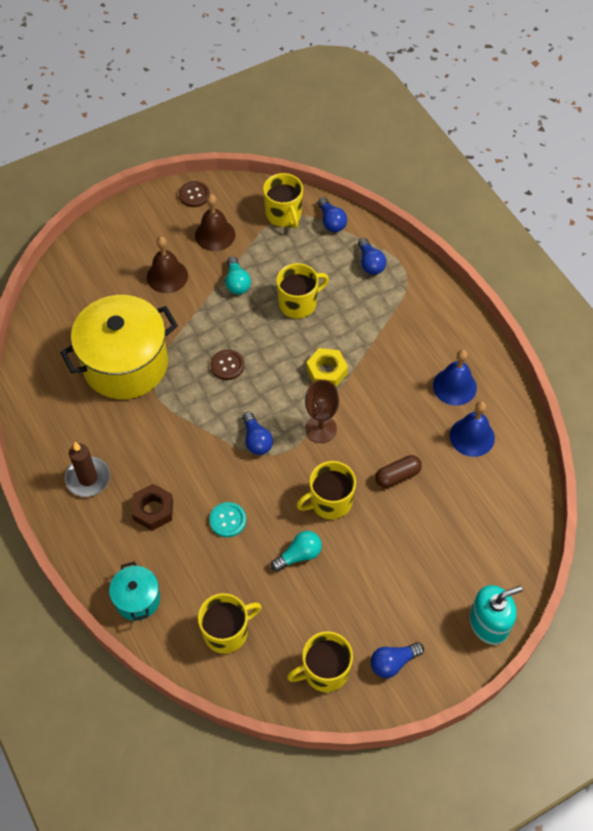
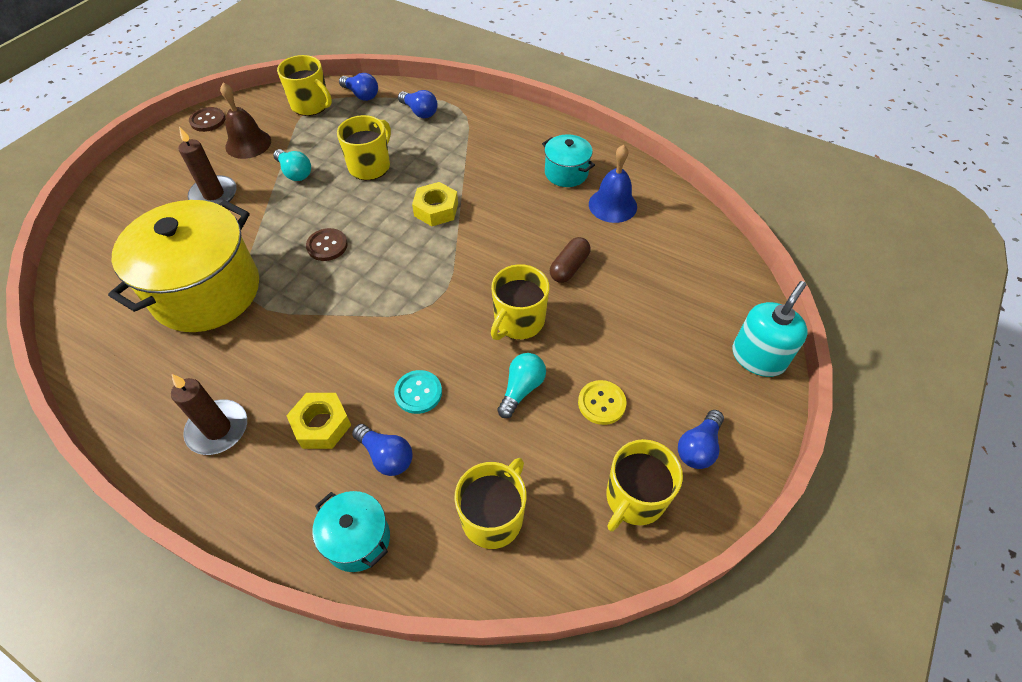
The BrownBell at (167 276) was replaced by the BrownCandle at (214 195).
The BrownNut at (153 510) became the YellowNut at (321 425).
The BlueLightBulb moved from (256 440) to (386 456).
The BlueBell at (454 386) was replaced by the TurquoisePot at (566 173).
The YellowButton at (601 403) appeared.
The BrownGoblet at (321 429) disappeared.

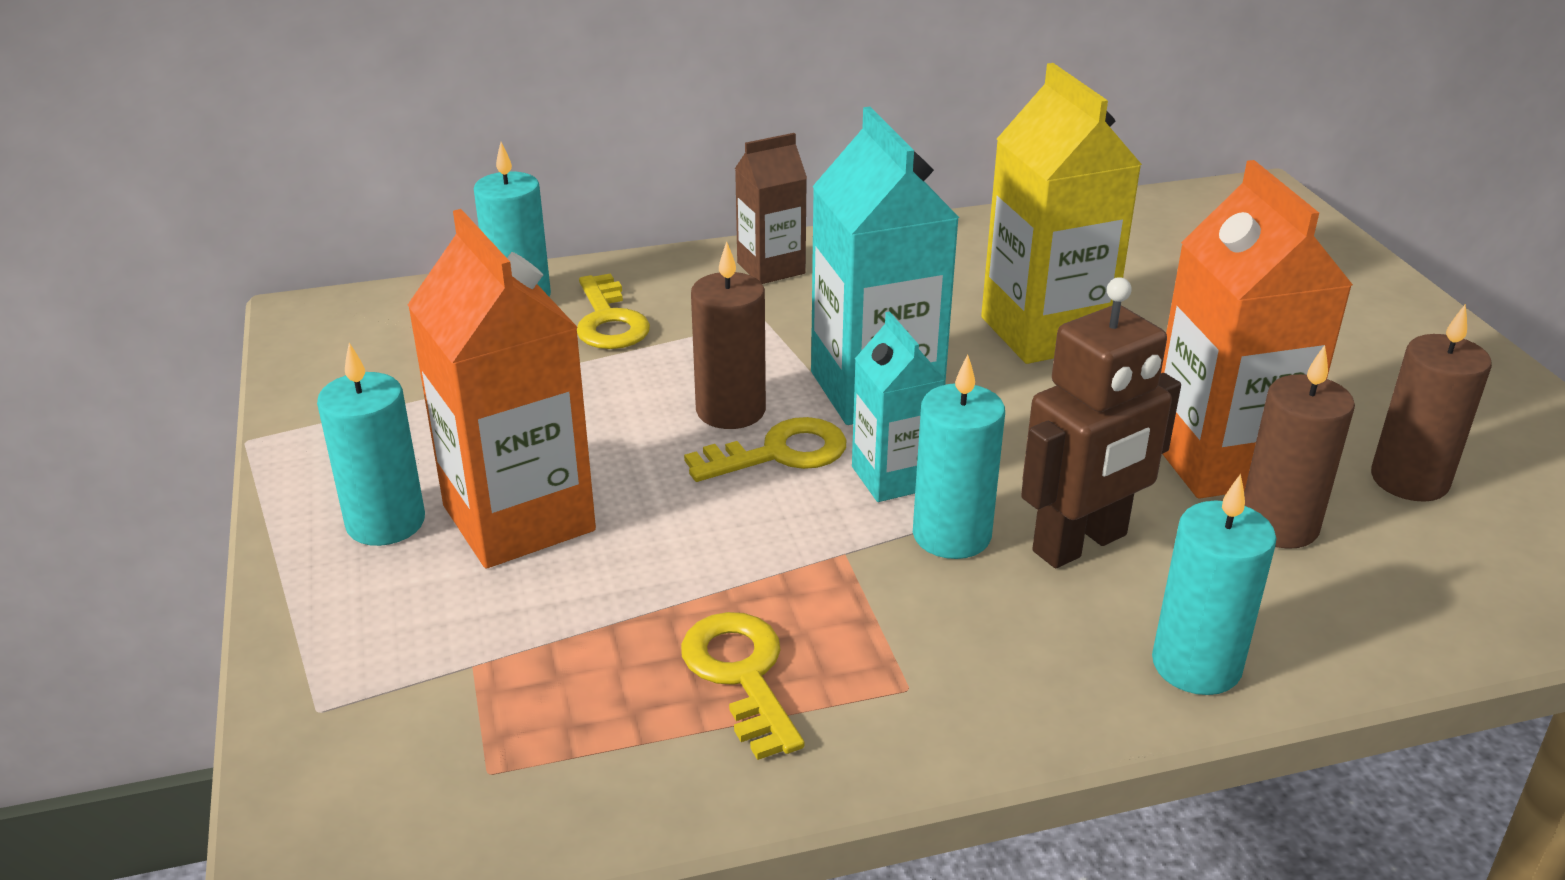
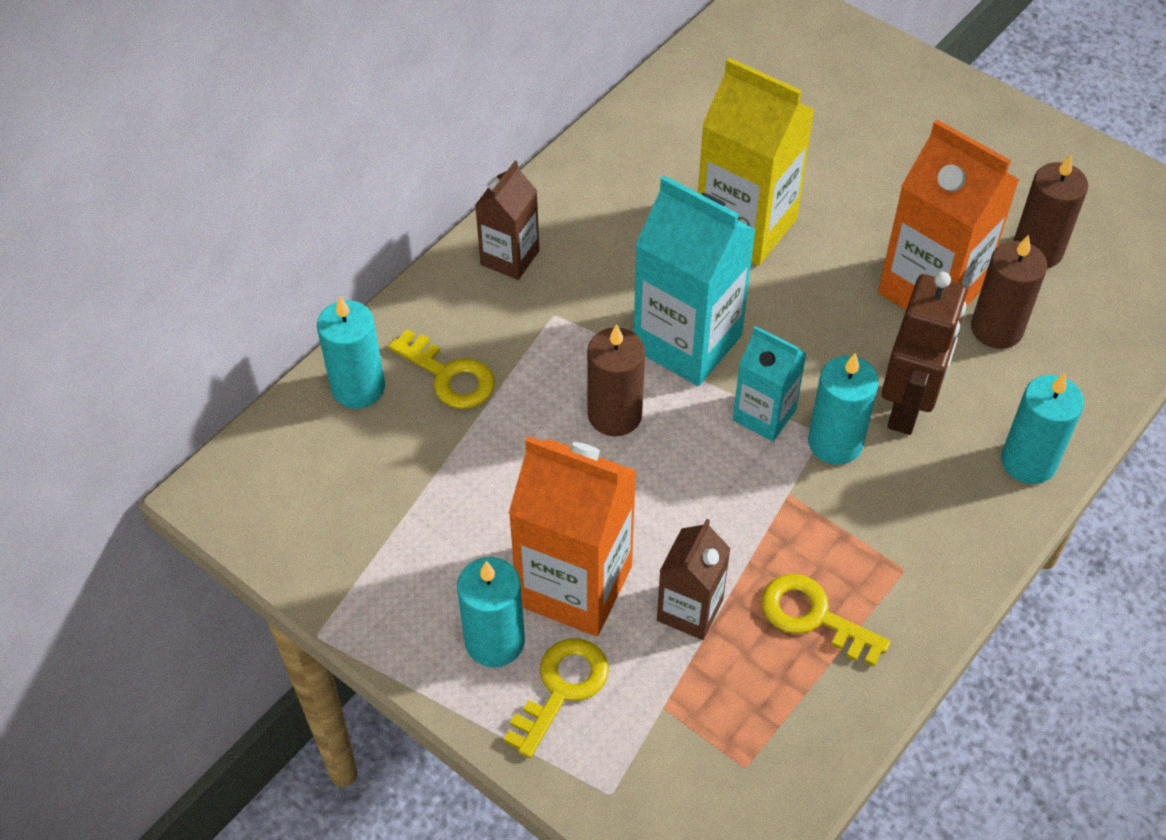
The YellowKey moved from (779 453) to (561 689).
The BrownCarton at (690 610) appeared.

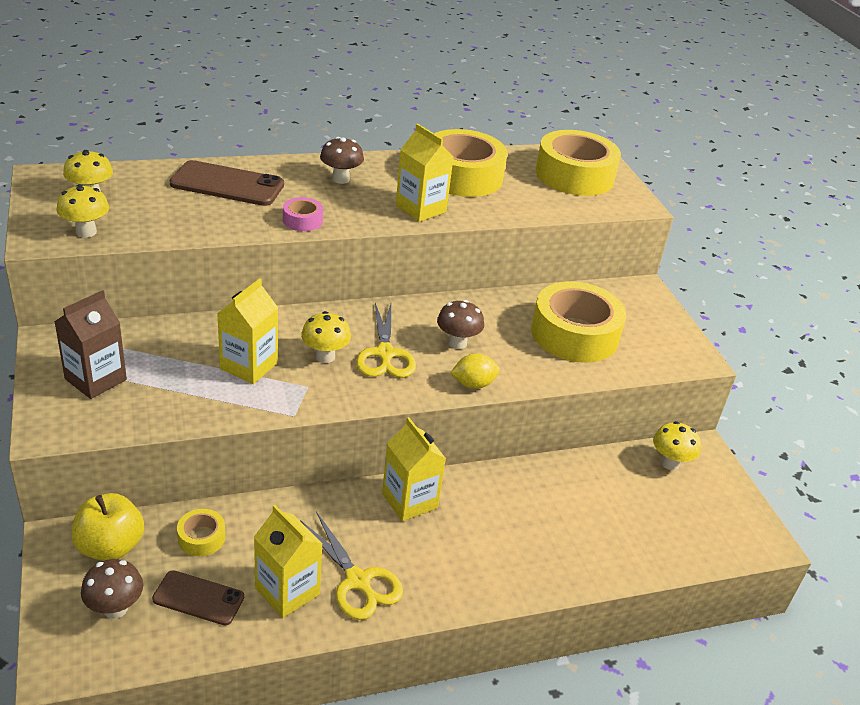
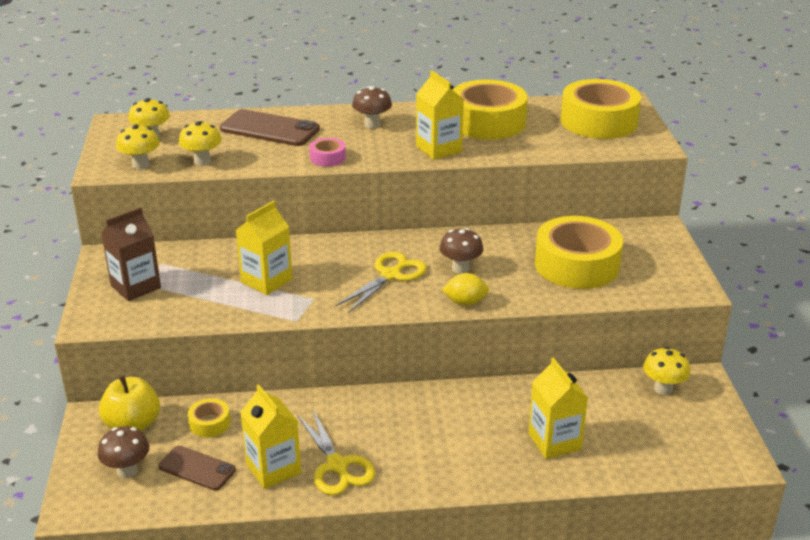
The YellowMushroom moved from (325 356) to (202 161).
The YellowScissors at (385 354) turned 150 degrees counterclockwise.
The YellowCarton moved from (409 500) to (554 441).

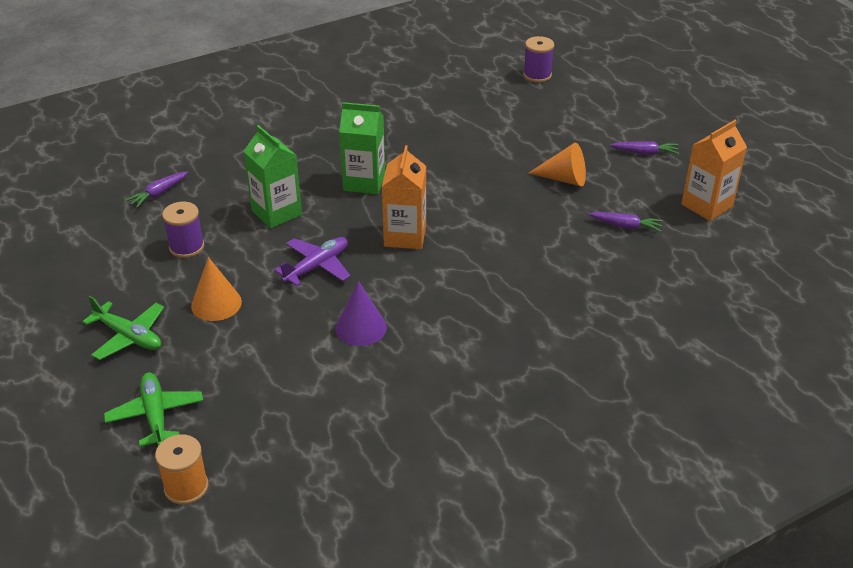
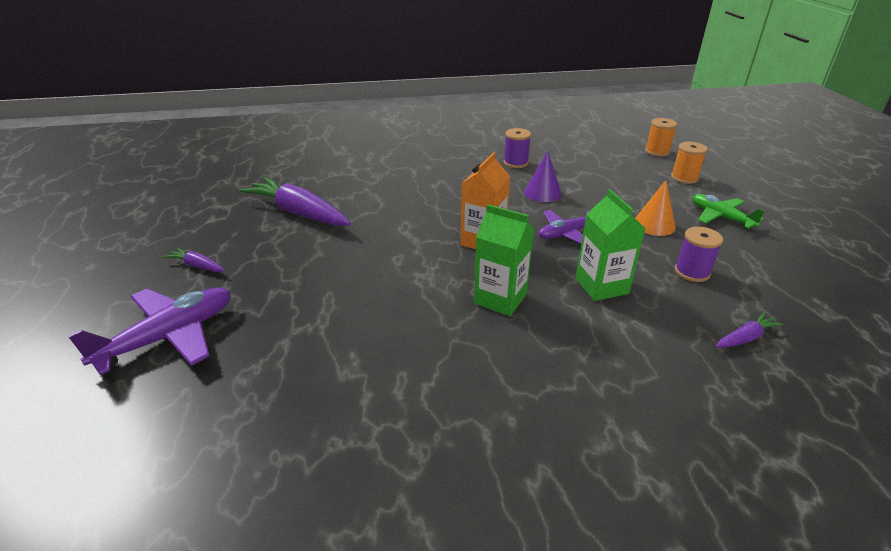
The PurplePlane at (169 336) appeared.
The PurpleCarrot at (625 226) changed to 2.18 times the size.
The PurpleSpool moved from (537 75) to (515 163).
The GreenPlane at (155 415) was replaced by the OrangeSpool at (684 178).
The OrangeCone at (564 179) disappeared.
The OrangeCarton at (707 205) disappeared.

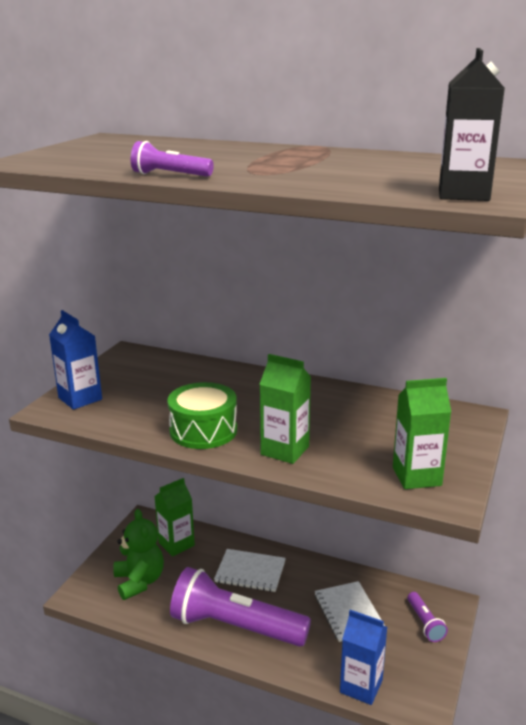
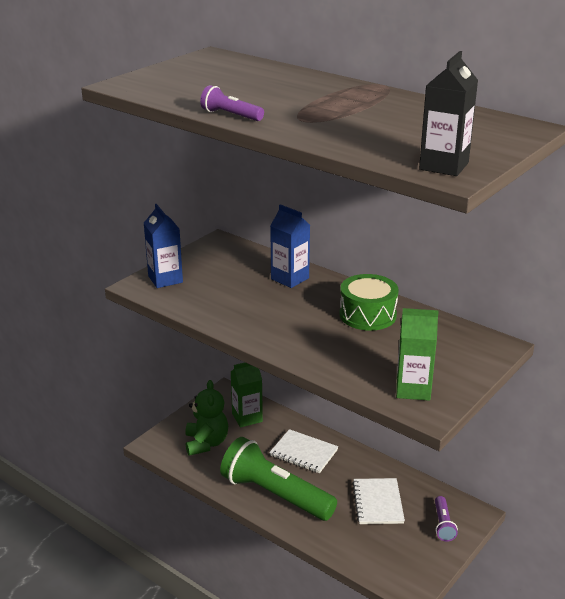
The PurpleFlashlight at (235 626) became the GreenFlashlight at (275 494).
The BlueCarton moved from (361 686) to (290 278).
The GreenDrum moved from (203 430) to (367 315).
The GreenCarton at (285 450) disappeared.

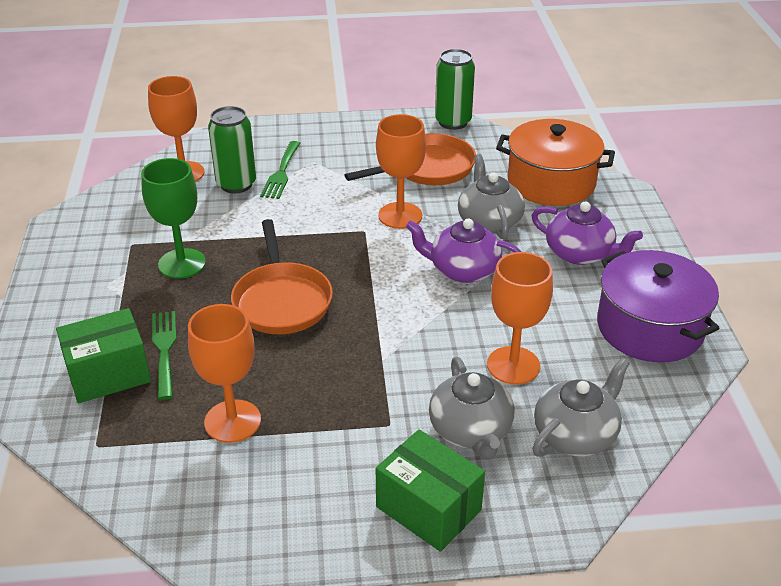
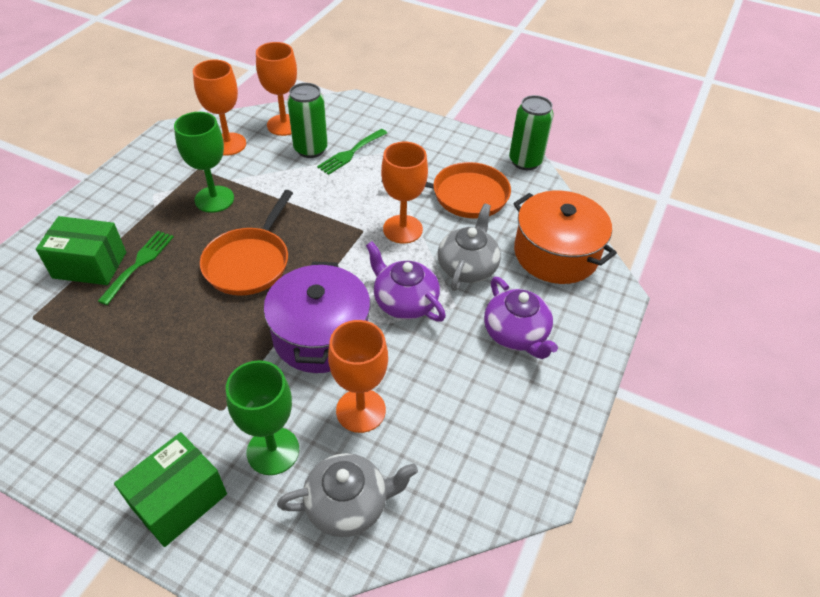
The GreenBox at (428 508) turned 60 degrees clockwise.
The OrangeGoblet moved from (232 421) to (228 144).
The GreyTeapot at (471 430) was replaced by the GreenGoblet at (273 451).
The PurplePot moved from (649 328) to (321 335).

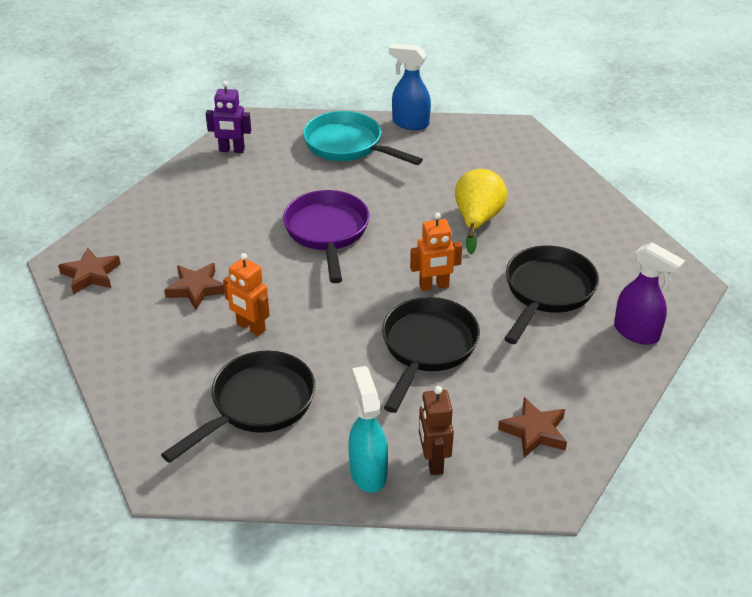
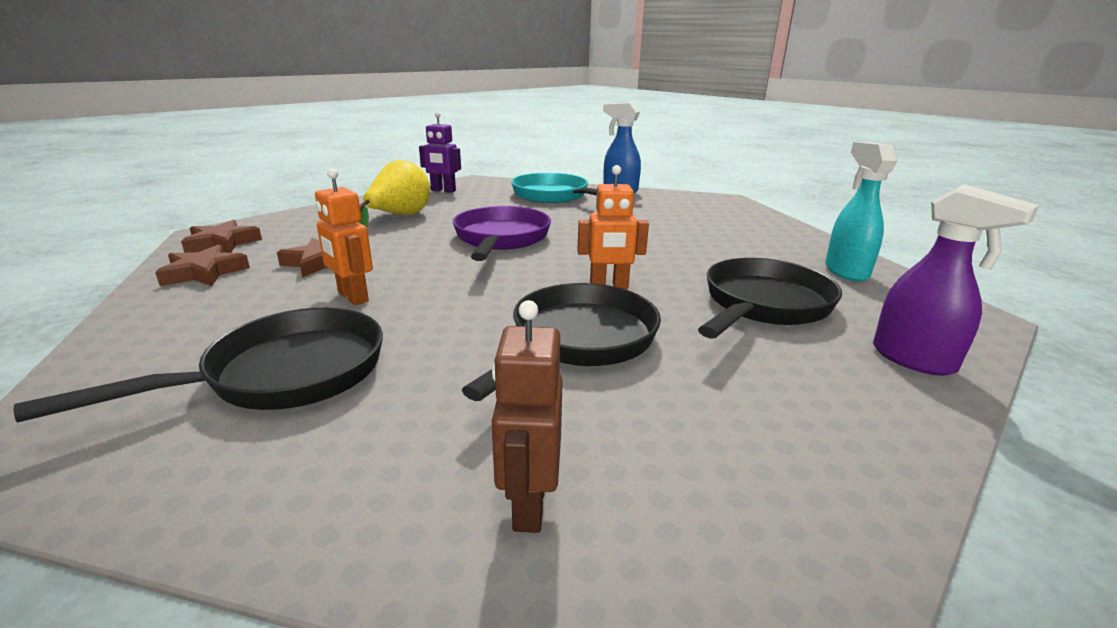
The BrownStar moved from (534 431) to (204 272).
The YellowPear moved from (477 220) to (399 216).
The TurquoiseSprayBottle moved from (368 472) to (845 271).

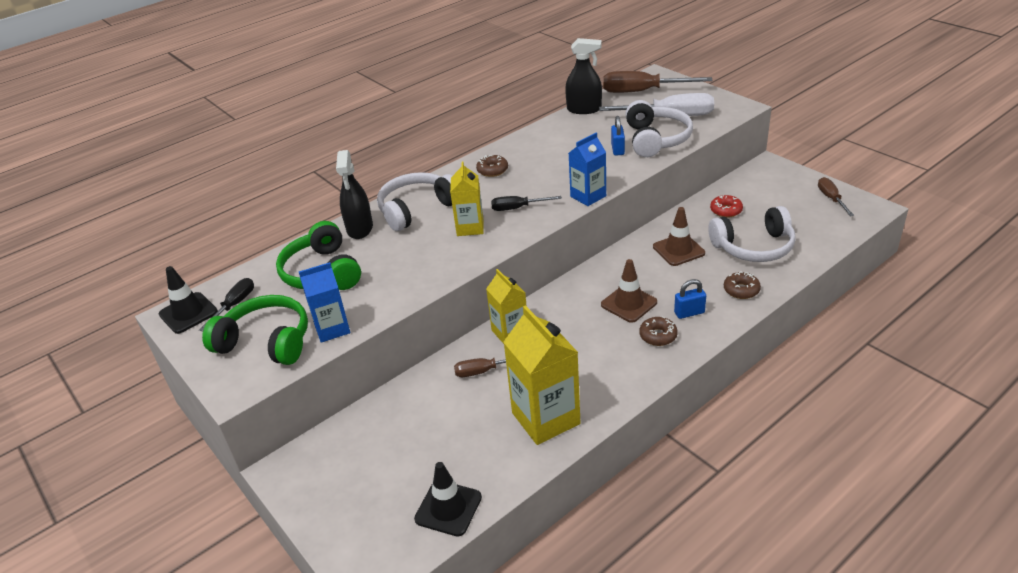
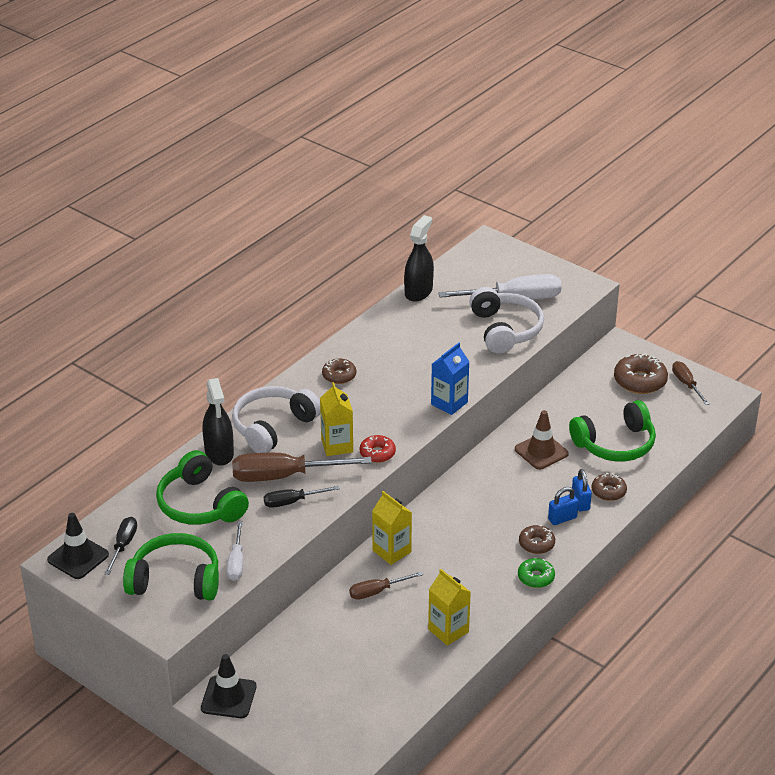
The BlackTrafficCone moved from (448 508) to (228 697).
The BlueCarton at (332 329) was replaced by the WhiteScrewdriver at (236 562).
The BrownScrewdriver moved from (642 91) to (284 476).
The BlackScrewdriver moved from (517 208) to (292 502).
The RedDonut moved from (726 210) to (377 453).
The BlackSprayBottle at (584 109) turned 60 degrees counterclockwise.
The YellowCarton at (545 418) changed to 0.62 times the size.
The GreenDonut at (536 577) appeared.
The WhiteHeadphones at (754 247) became the GreenHeadphones at (615 444).
The BluePadlock moved from (617 149) to (580 502).
The BrownDonut at (640 381) appeared.
The BrownTrafficCone at (629 303) disappeared.

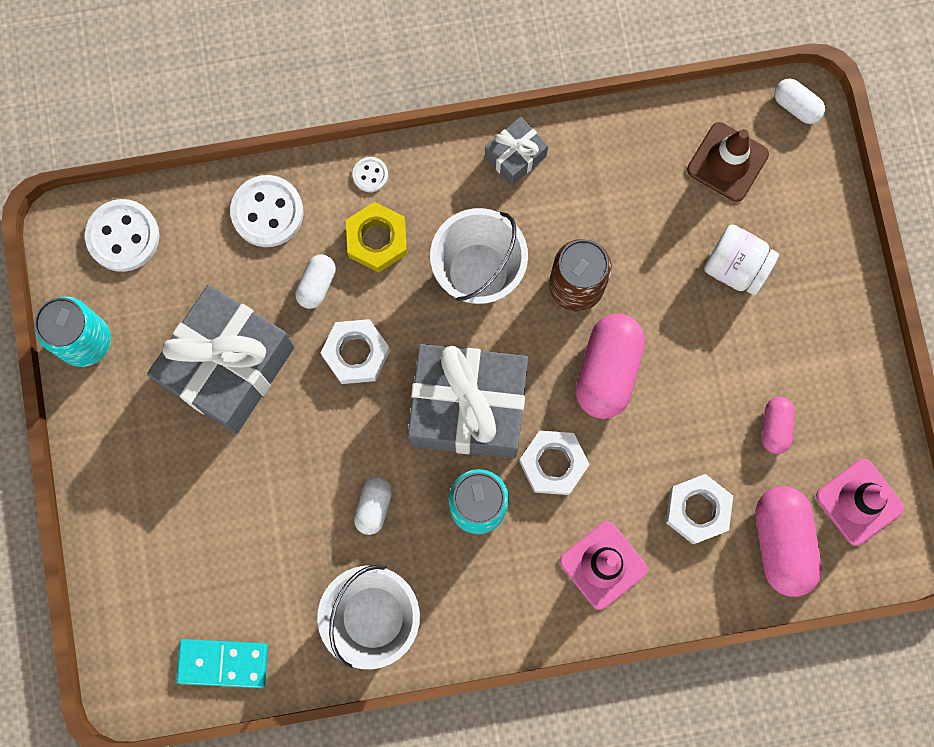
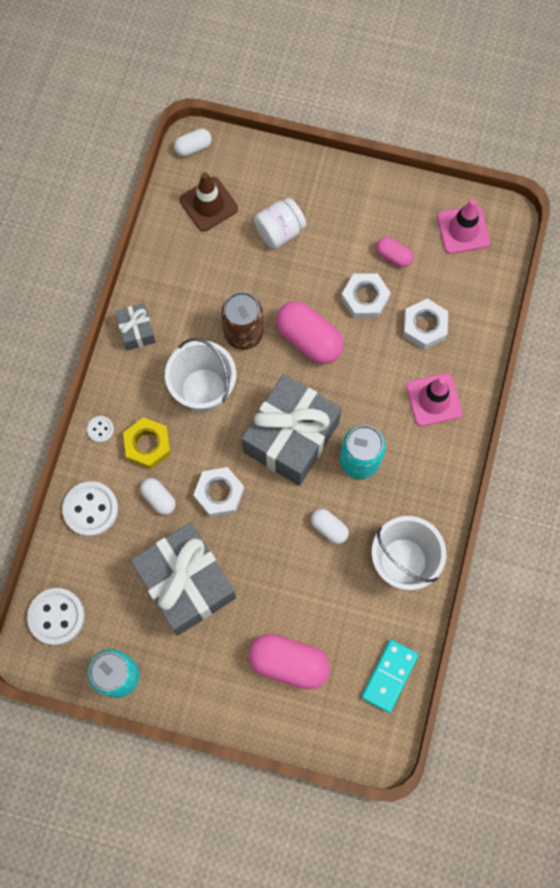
The PinkCapsule moved from (782 542) to (289 662).
The WhiteNut moved from (553 464) to (365 298).

